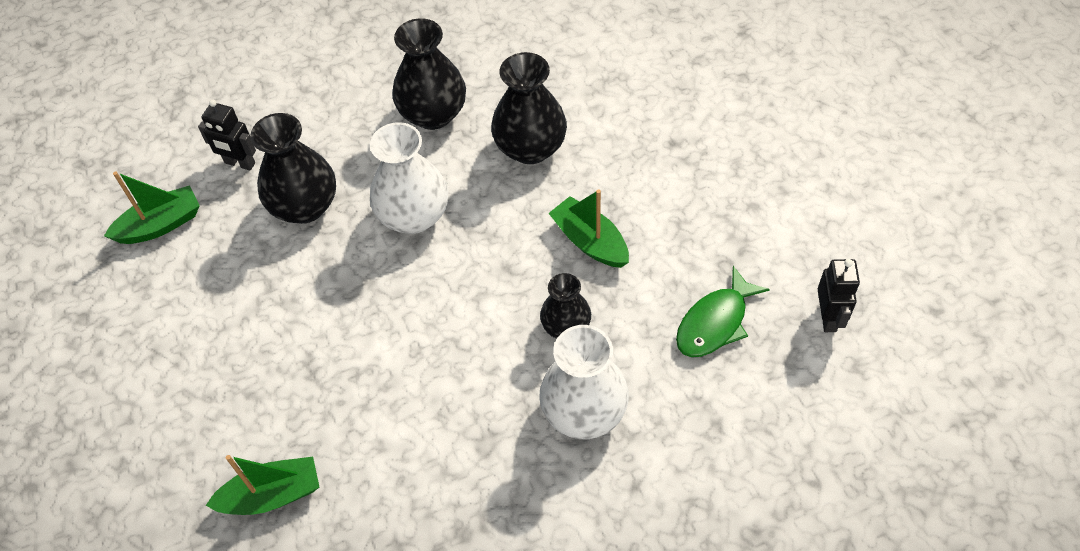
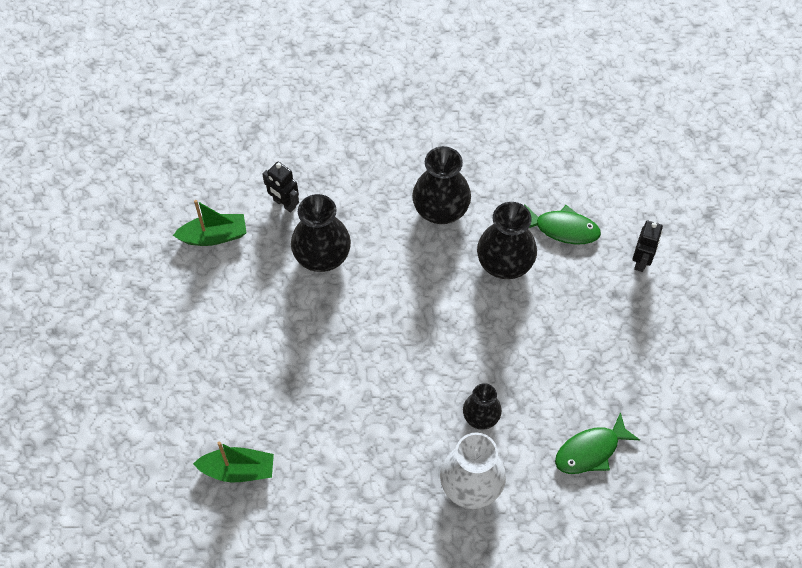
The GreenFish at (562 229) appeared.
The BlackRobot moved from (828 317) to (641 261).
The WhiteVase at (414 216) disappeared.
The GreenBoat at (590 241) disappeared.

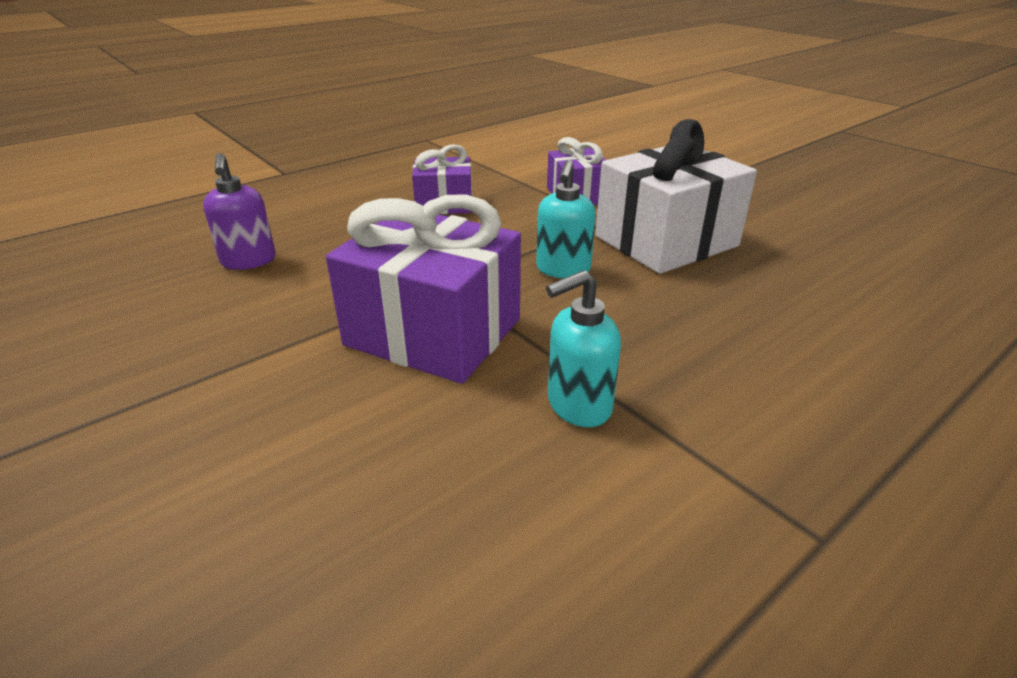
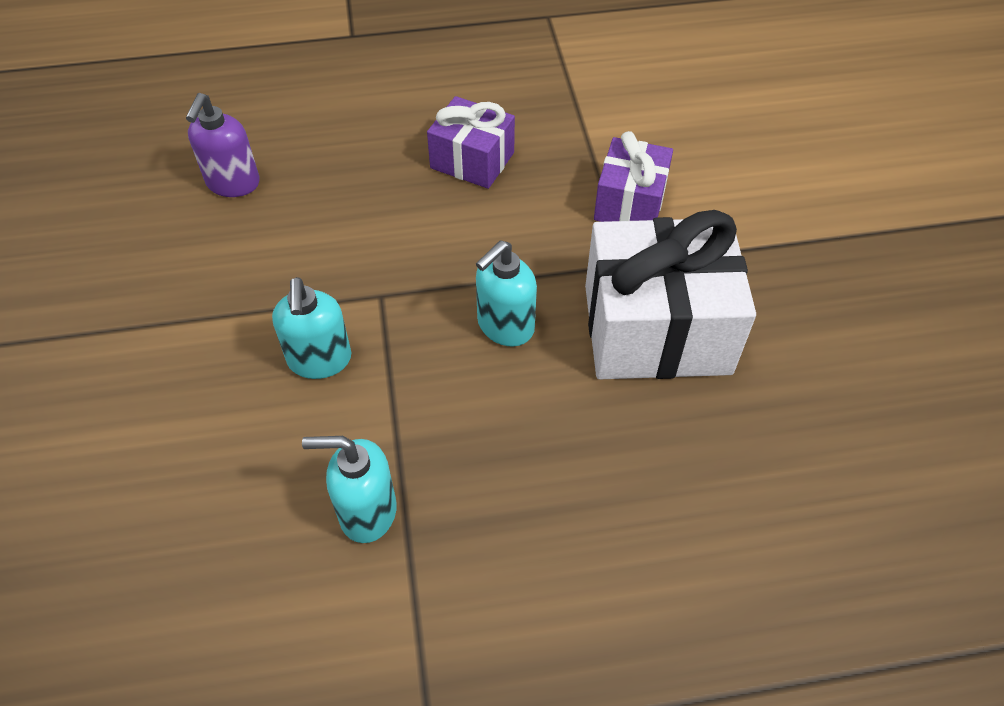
The PurpleGift at (433 332) was replaced by the TurquoiseSoapDispenser at (320 360).

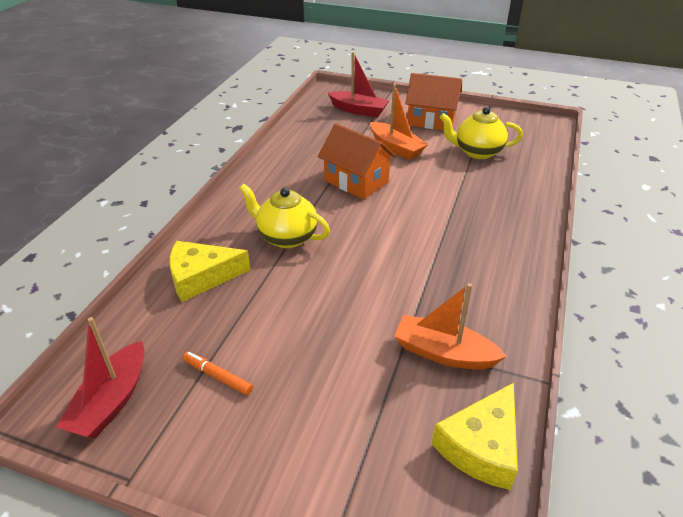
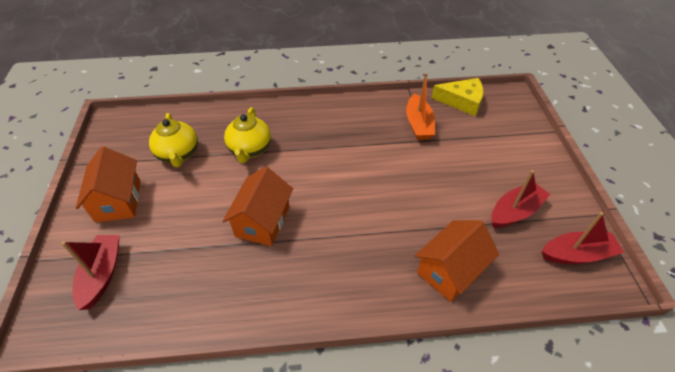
The YellowTeapot moved from (286 237) to (250 149).
The YellowCheese at (201 277) was replaced by the OrangeHouse at (450 271).
The OrangeMarker at (217 376) was replaced by the RedBoat at (515 211).
The OrangeBoat at (396 148) disappeared.

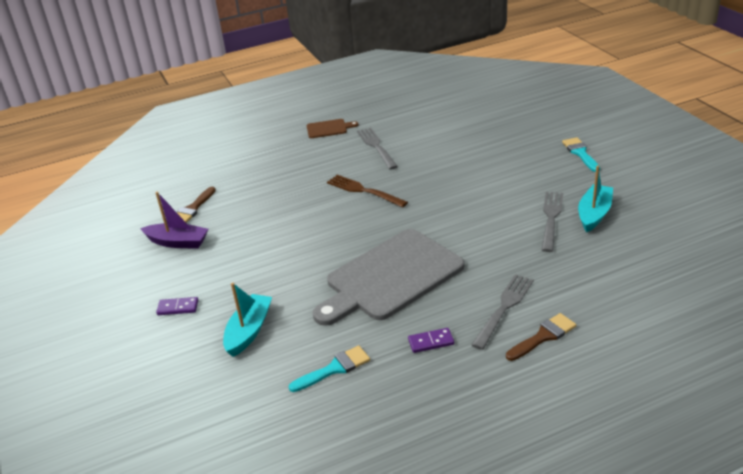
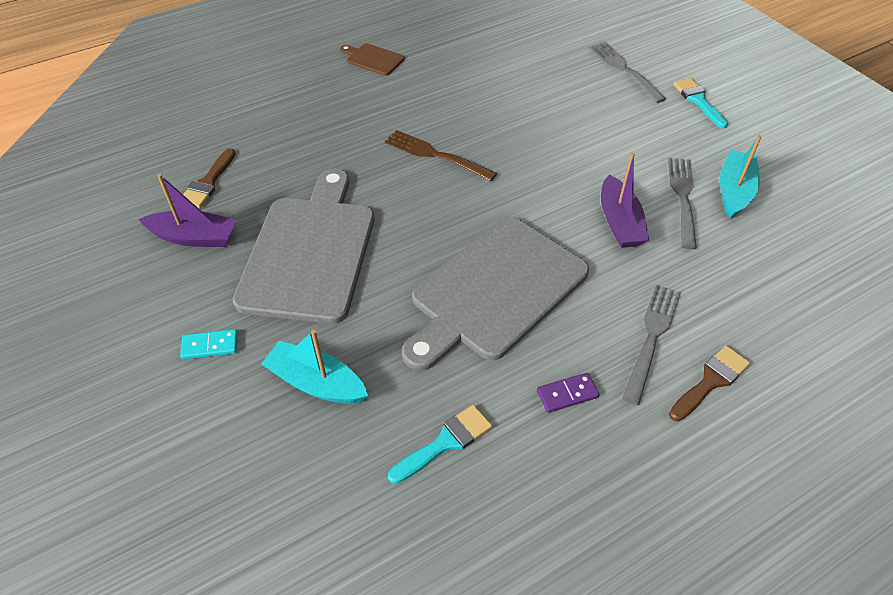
The PurpleDomino at (178 308) became the TurquoiseDomino at (210 346).
The GreyCuttingBoard at (309 252) appeared.
The TurquoiseBoat at (249 331) turned 75 degrees counterclockwise.
The BrownCuttingBoard at (328 128) turned 135 degrees counterclockwise.
The GreyFork moved from (376 147) to (625 70).
The PurpleBoat at (619 222) appeared.

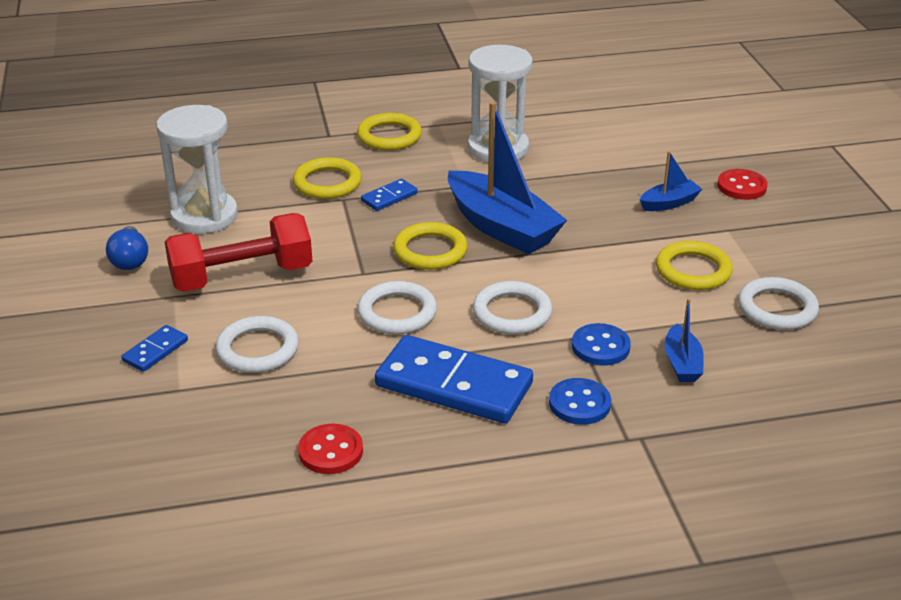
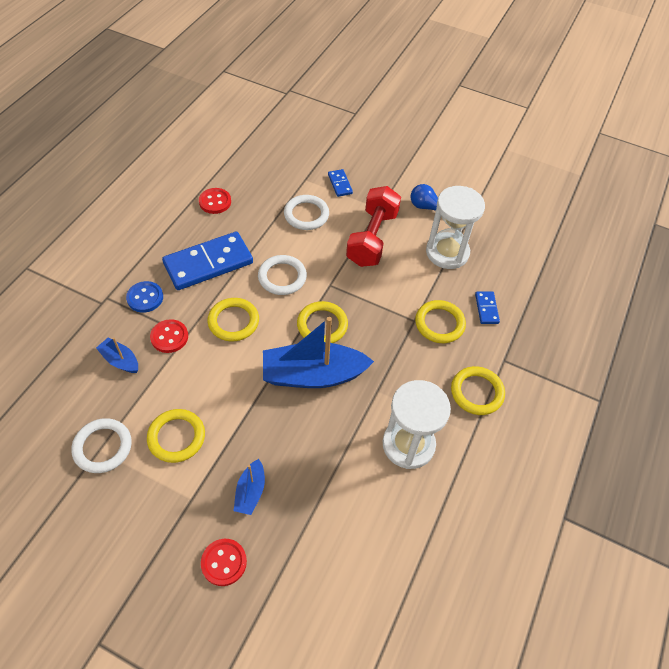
The BlueButton at (600 347) became the RedButton at (169 337).
The WhiteRing at (512 312) became the YellowRing at (233 321).
The BlueDomino moved from (389 197) to (486 308).

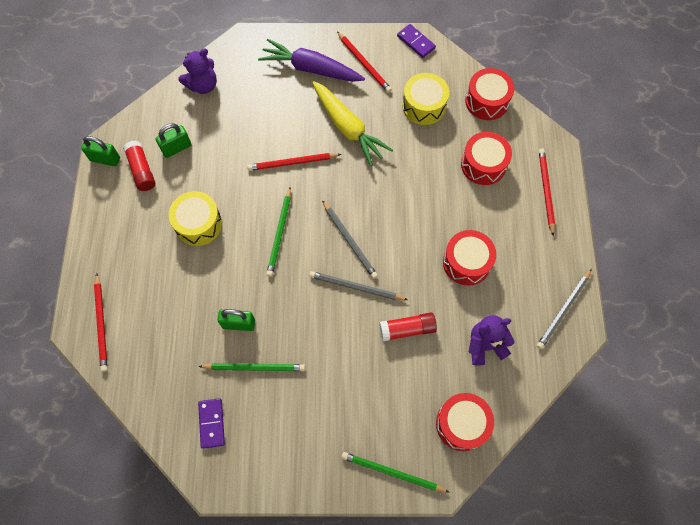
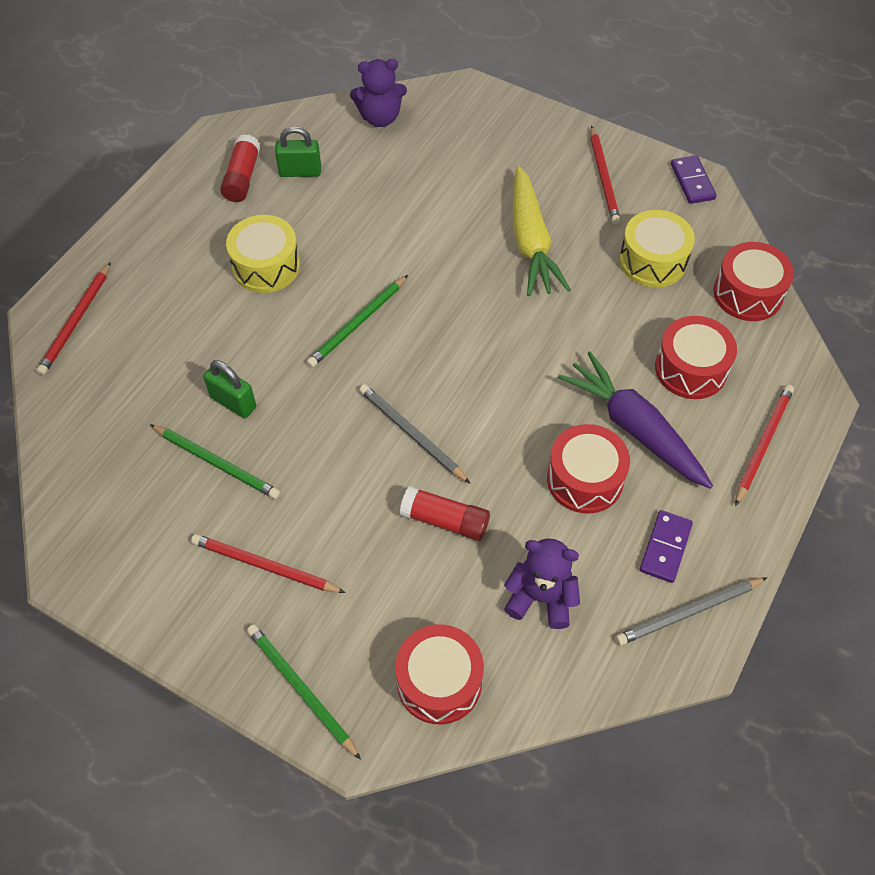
The RedPencil moved from (293 163) to (265 566).
The PurpleCarrot moved from (311 69) to (634 428).
The PurpleDomino moved from (212 423) to (665 548).
The GreenPadlock at (105 159) disappeared.
The GreyPencil at (349 240) disappeared.

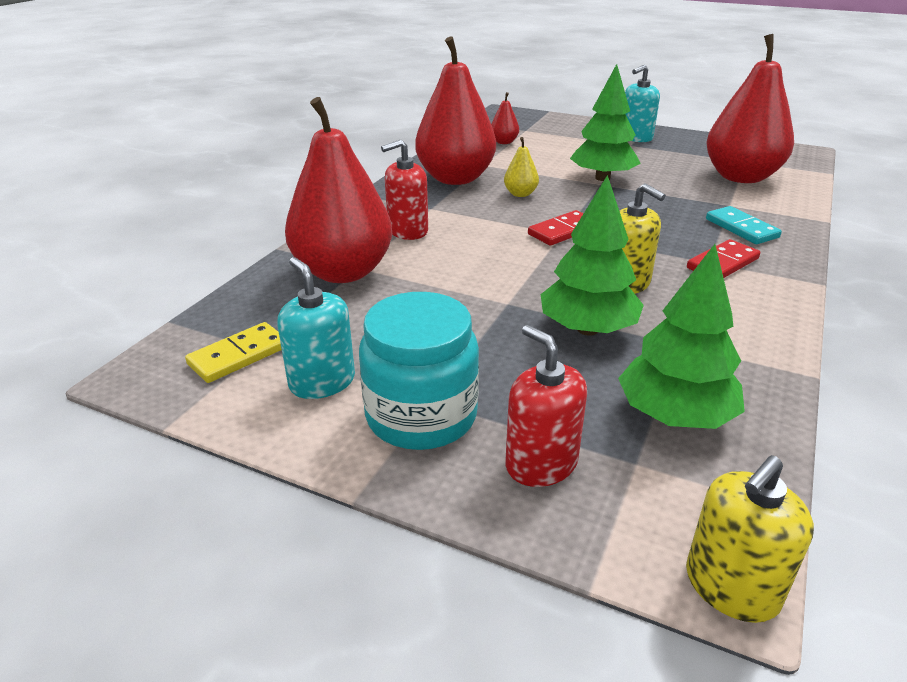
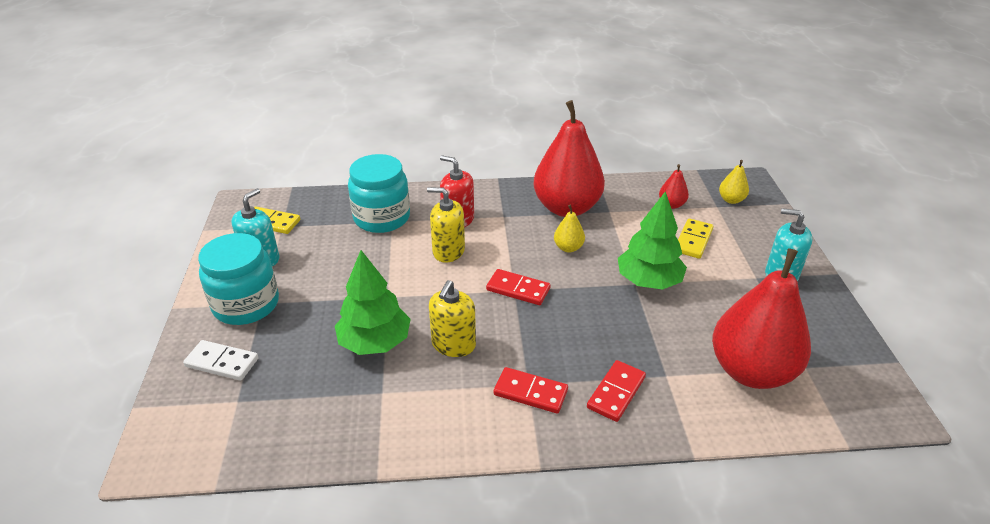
The RedSoapDispenser at (541 463) was replaced by the WhiteDomino at (222 362).
The RedPear at (343 272) was replaced by the TurquoiseJar at (382 218).
The YellowSoapDispenser moved from (731 587) to (448 251).
The TurquoiseDomino at (741 228) became the RedDomino at (616 392).
The YellowDomino at (693 240) appeared.
The YellowPear at (731 200) appeared.
The GreenTree at (674 415) disappeared.

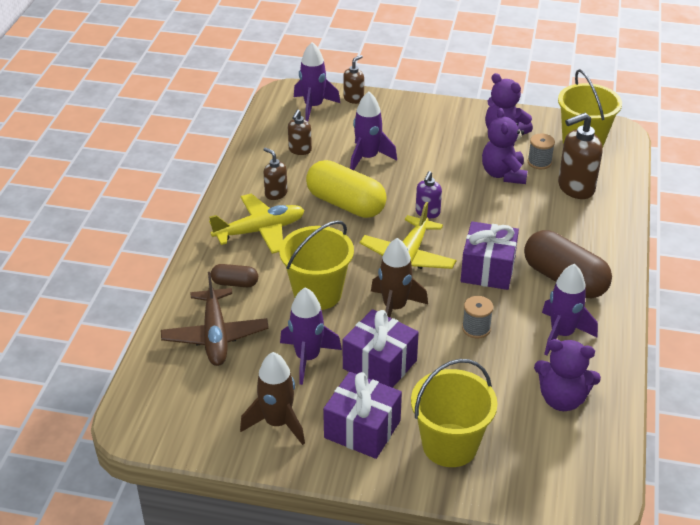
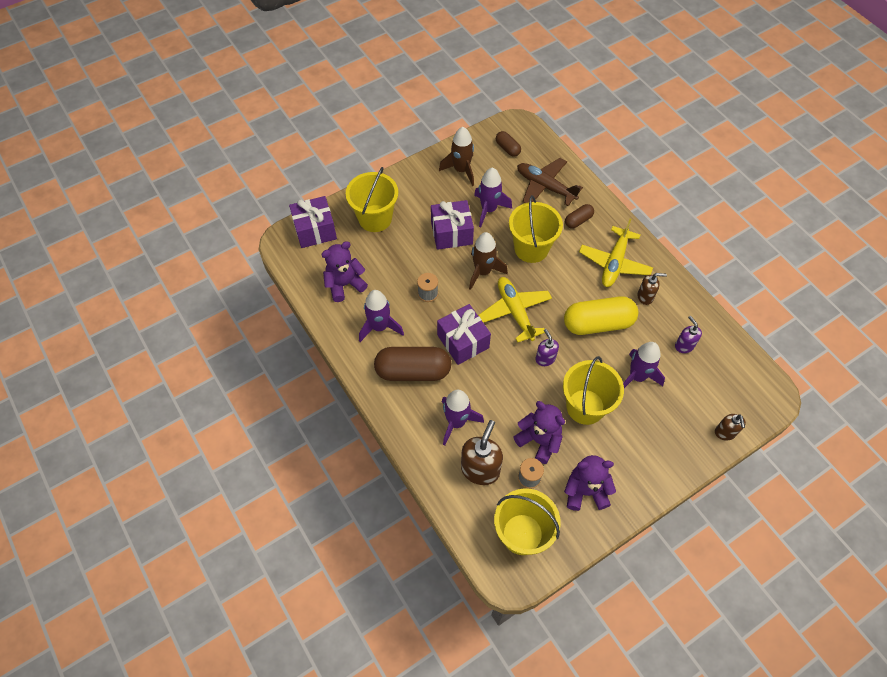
The PurpleGift moved from (362 429) to (315 230).
The PurpleRocket moved from (313 107) to (456 422).
The BrownCapsule at (507 148) appeared.
The YellowBucket at (585 406) appeared.
The BrownSoapDispenser at (300 150) became the PurpleSoapDispenser at (684 346).

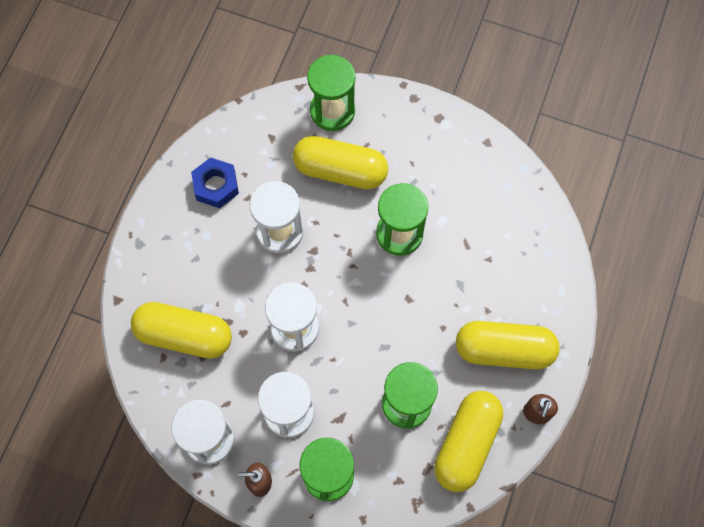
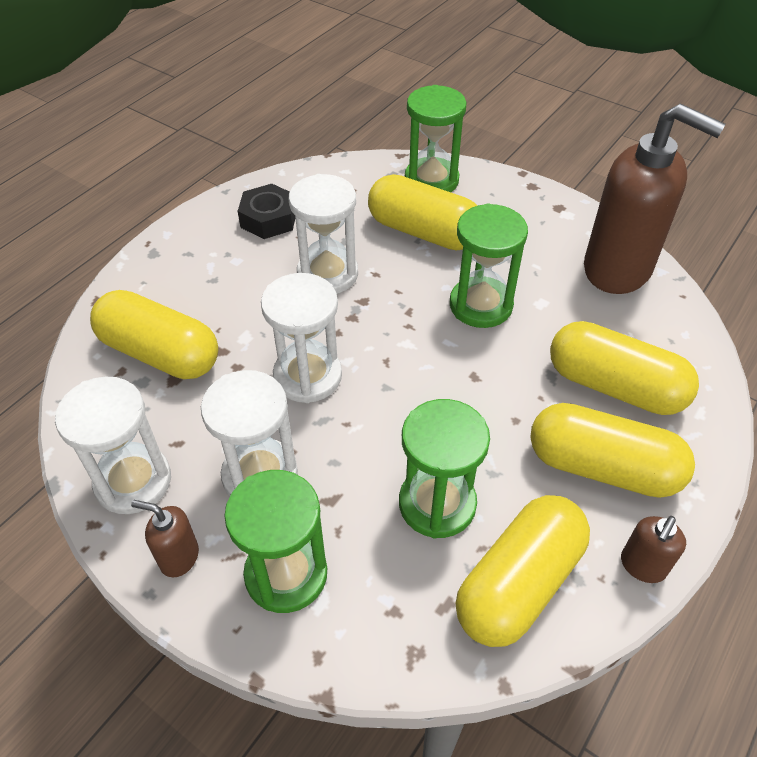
The BlueNut at (216 186) became the BlackNut at (269 219).
The YellowCapsule at (614 386) appeared.
The BrownSoapDispenser at (618 269) appeared.

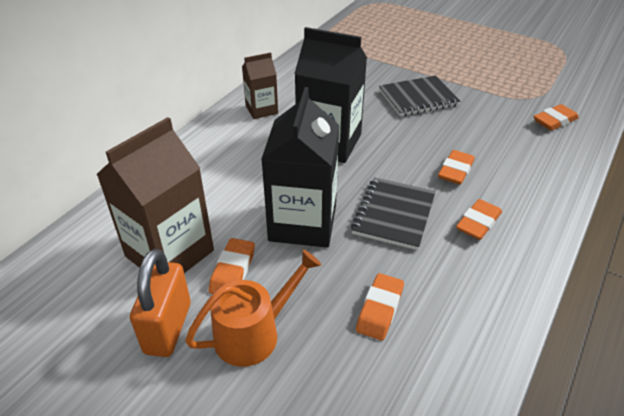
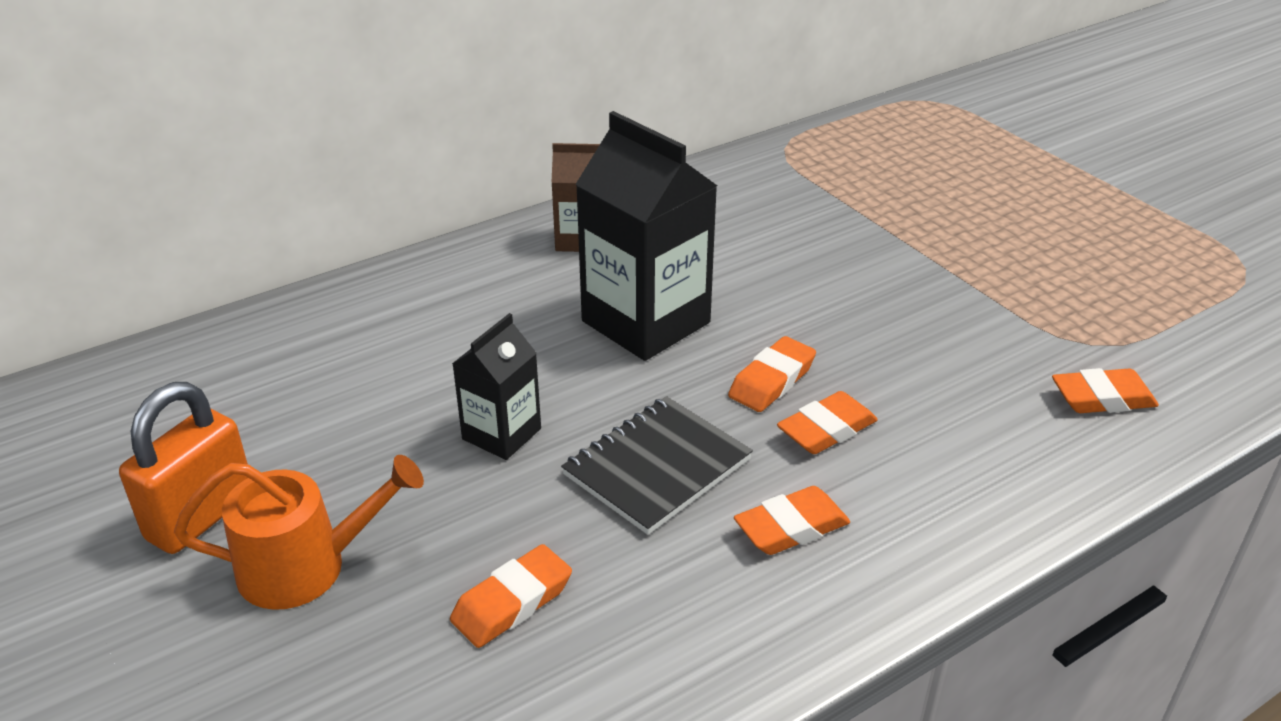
The BlackCarton at (302 223) changed to 0.55 times the size.
The OrangeEraser moved from (233 271) to (772 381).
The BrownCarton at (169 253) disappeared.
The BlackNotebook at (418 98) disappeared.

